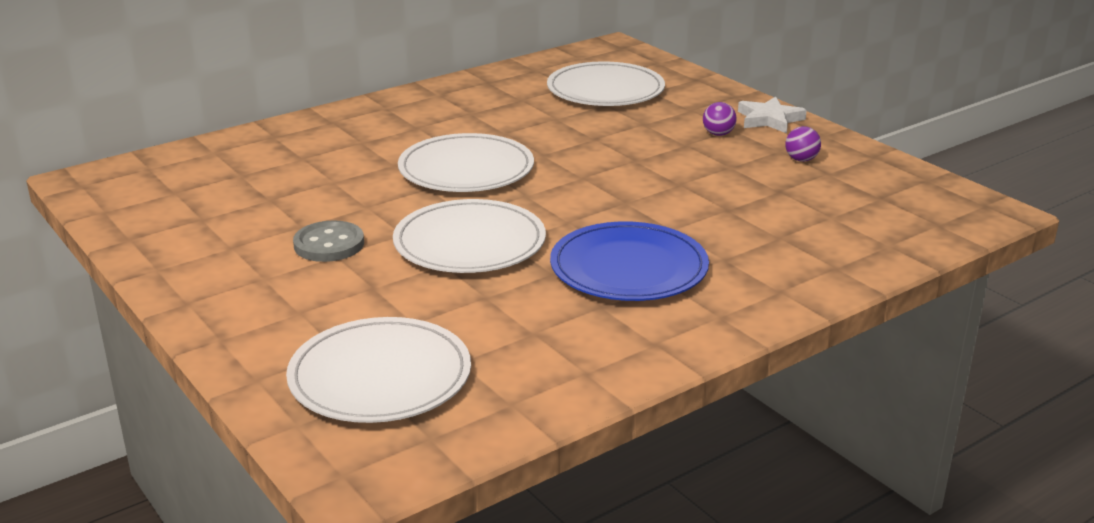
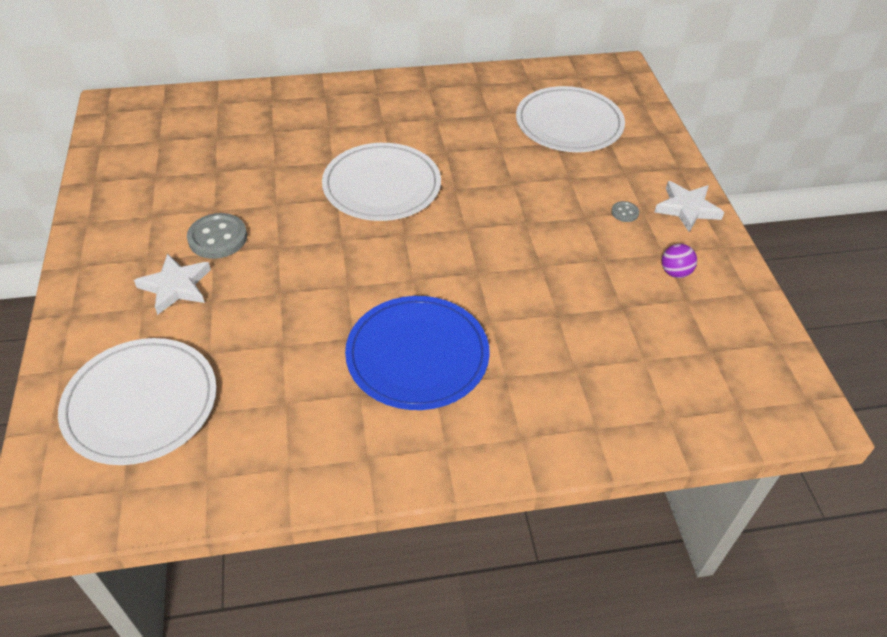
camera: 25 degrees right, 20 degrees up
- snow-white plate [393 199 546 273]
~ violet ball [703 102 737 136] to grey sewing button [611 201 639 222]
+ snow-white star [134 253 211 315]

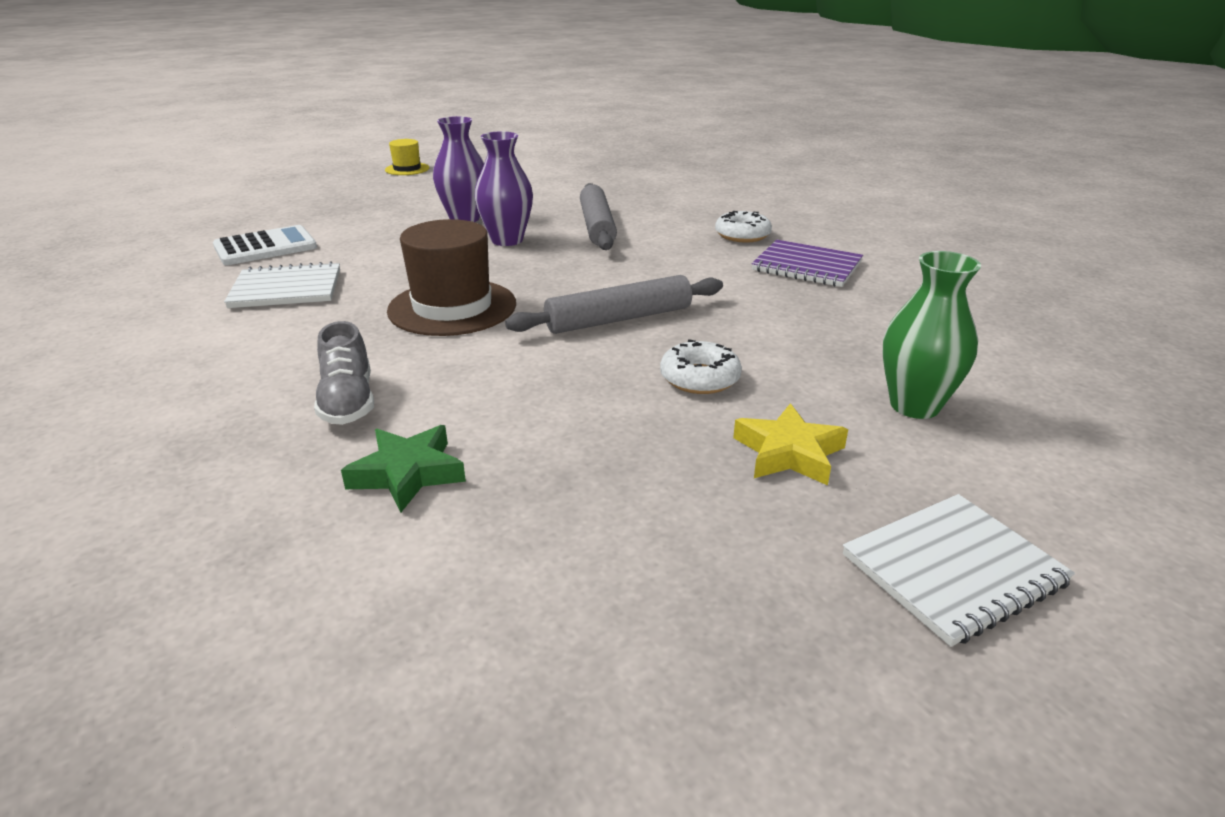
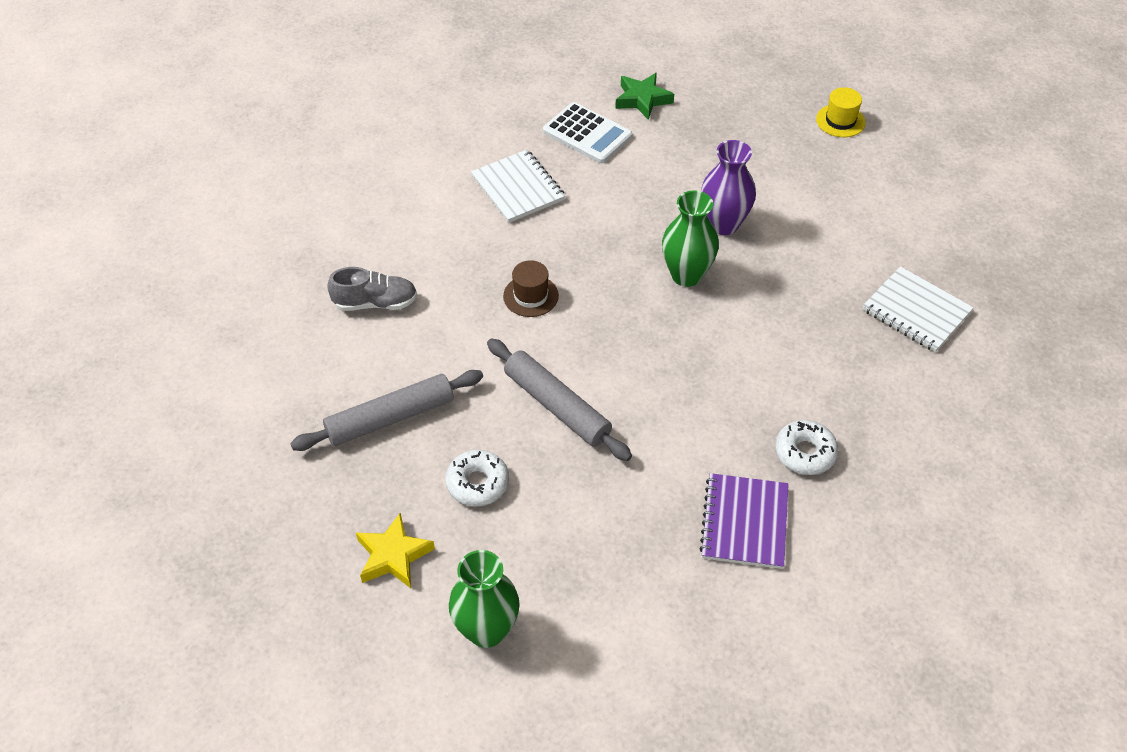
camera: 70 degrees right, 20 degrees up
~ grey sneaker [314 321 374 425] = [327 267 417 311] 150 degrees counterclockwise
~ leaf-green star [341 425 466 513] to [615 73 674 120]
~ russet tall hat [387 219 516 336] = [503 260 559 317] x0.53
~ violet vase [475 131 533 246] to leaf-green vase [662 190 719 287]
~ grey rolling pin [580 183 617 250] to [290 370 483 451]
~ snow-white exercise book [843 494 1075 647] to [863 266 974 352]

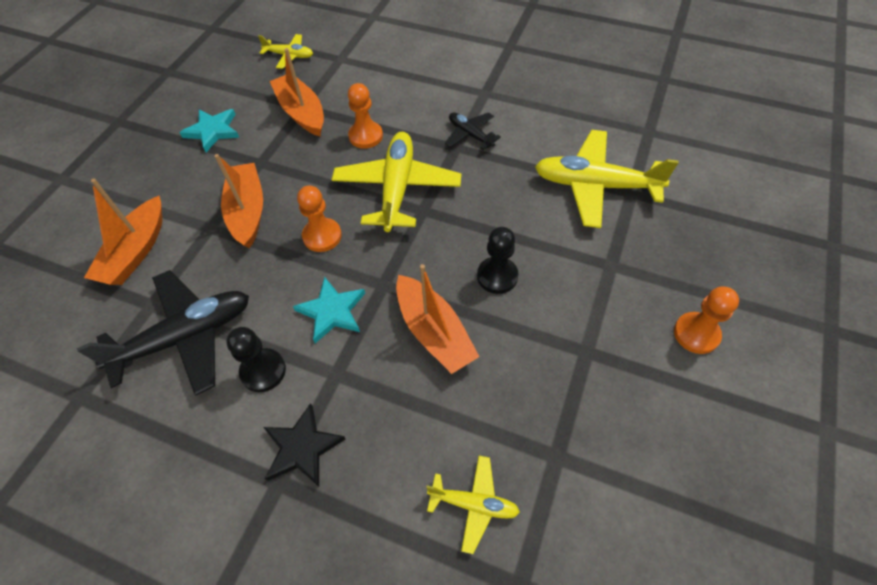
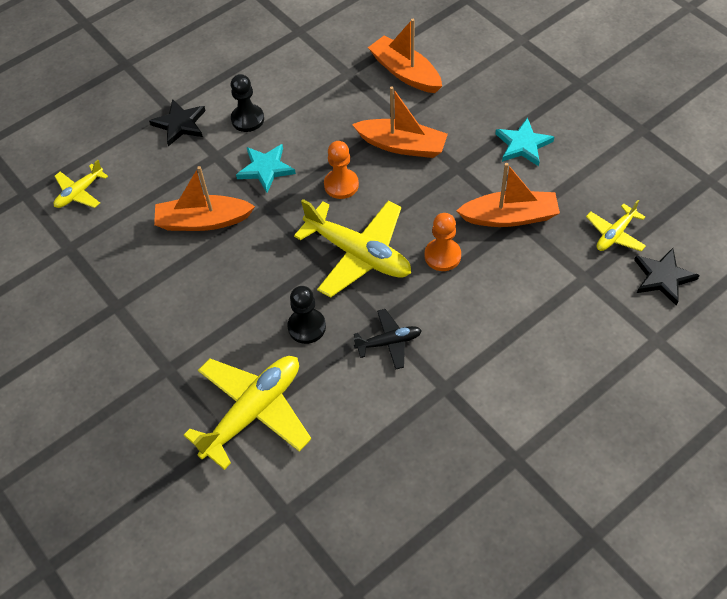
camera: 120 degrees right, 0 degrees up
- black aeroplane [77 270 249 396]
~ black pawn [477 227 519 294] to [287 286 326 344]
- orange pawn [674 286 739 354]
+ black star [634 248 700 306]

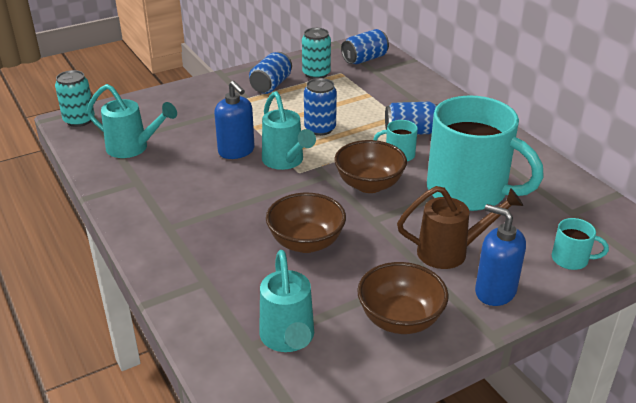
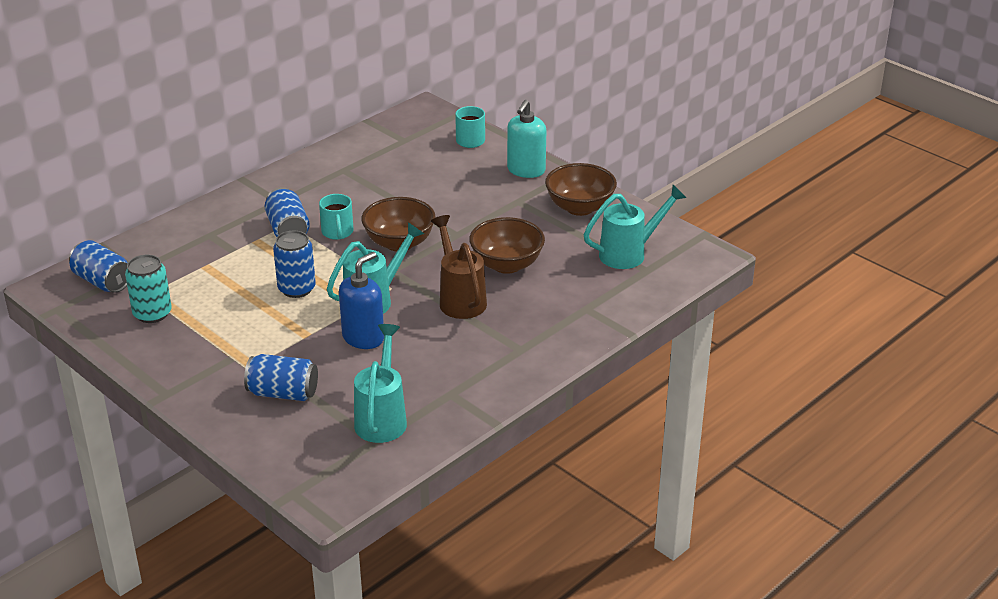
camera: 105 degrees left, 0 degrees up
- turquoise soda can [55 70 95 127]
~ blue soda can [249 52 292 94] to [244 354 318 401]
~ russet watering pot [397 186 523 269] to [431 215 487 319]
- turquoise coffee mug [427 96 544 211]
~ blue soap pump [475 204 526 306] to turquoise soap pump [507 100 546 178]

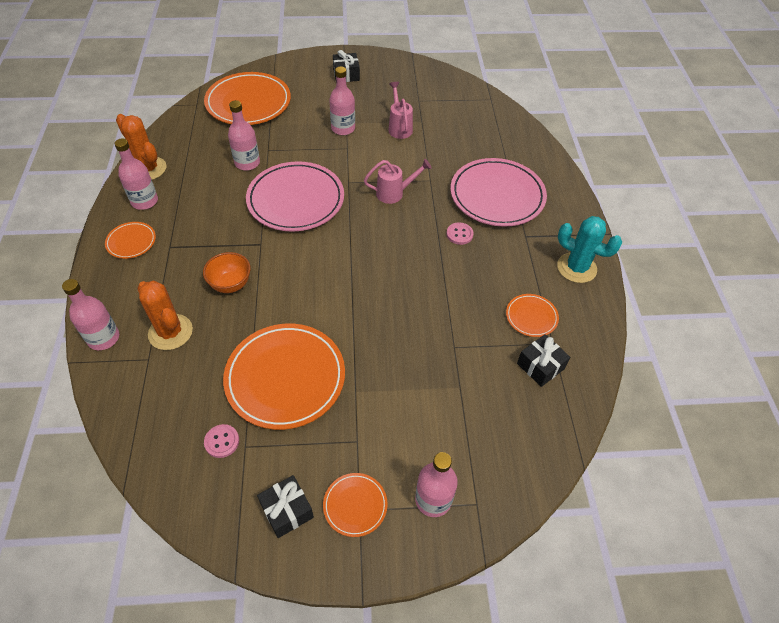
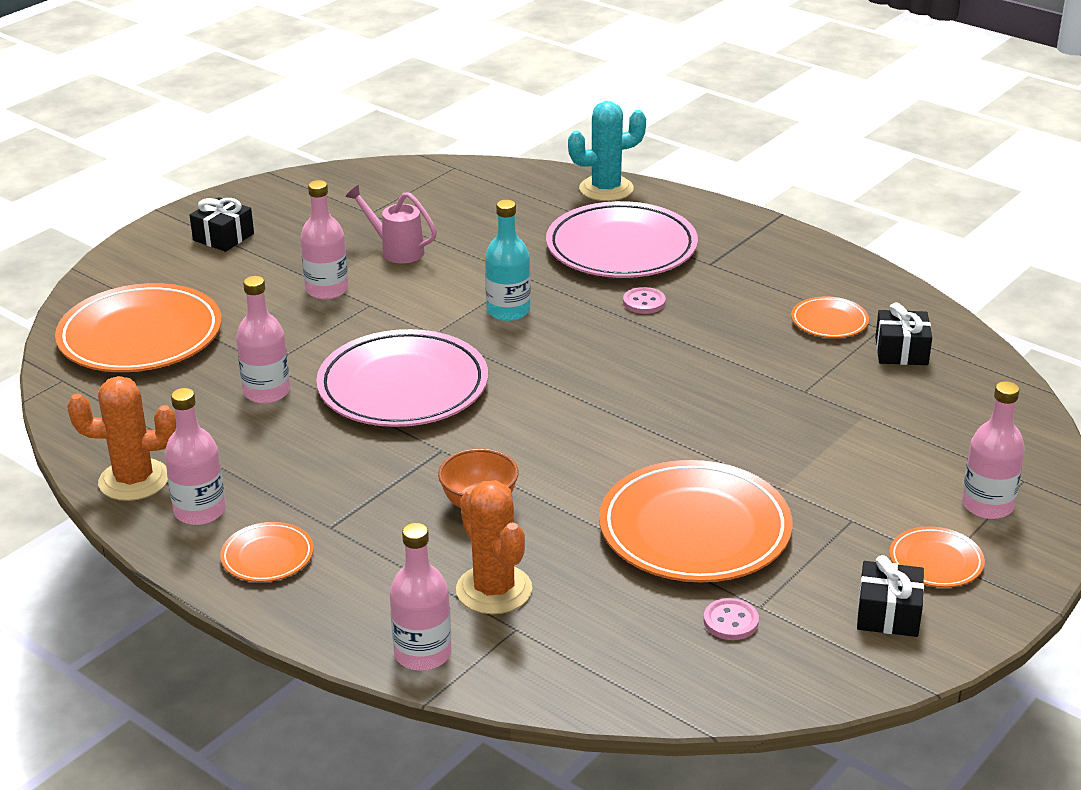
camera: 45 degrees left, 20 degrees down
~ orange prickly plant [137 281 193 350] = [456 480 532 614] 60 degrees clockwise
~ rose-pink watering pot [364 159 431 204] to turquoise bottle [485 200 531 321]
~ turquoise prickly plant [557 216 622 283] to [568 101 646 201]

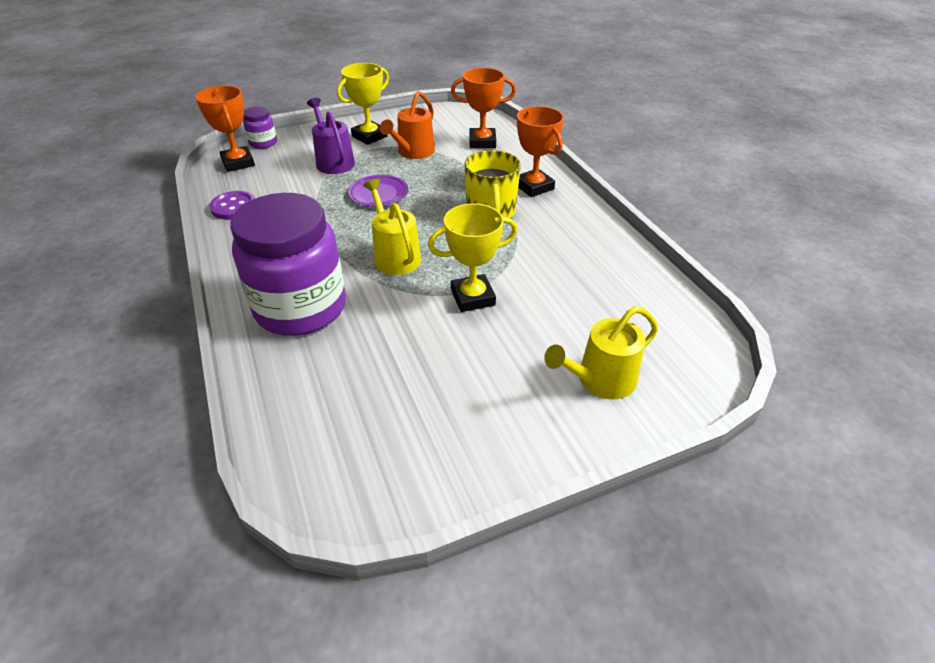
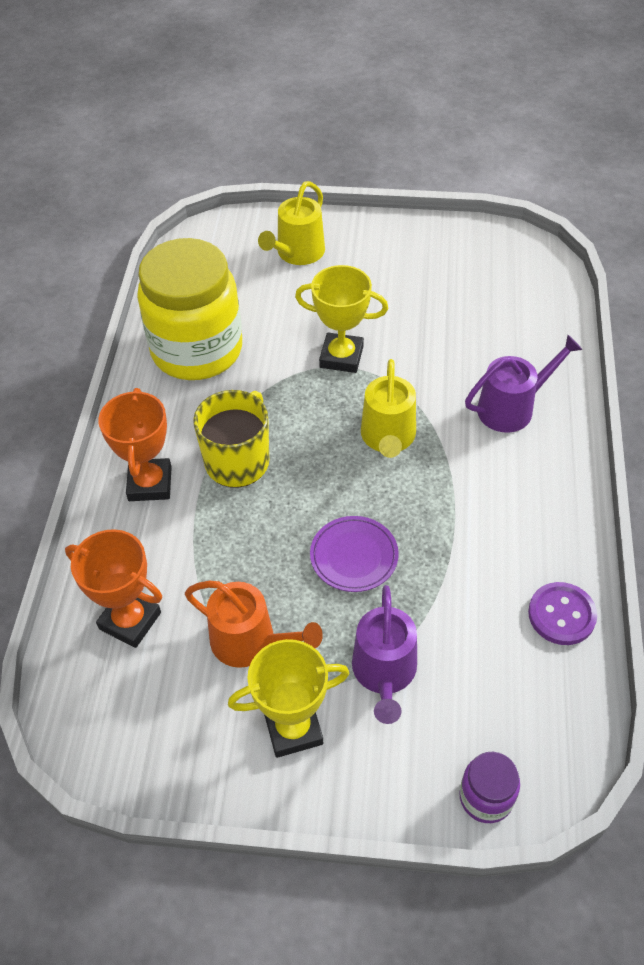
camera: 150 degrees left, 10 degrees up
- orange trophy [195 85 255 172]
~ violet preserve jar [230 193 346 336] to violet watering pot [465 335 583 433]
~ orange watering pot [380 91 435 159] = [185 581 323 668] 60 degrees clockwise
~ yellow watering pot [544 306 658 399] = [258 181 325 265] 120 degrees clockwise
+ yellow preserve jar [137 238 242 380]

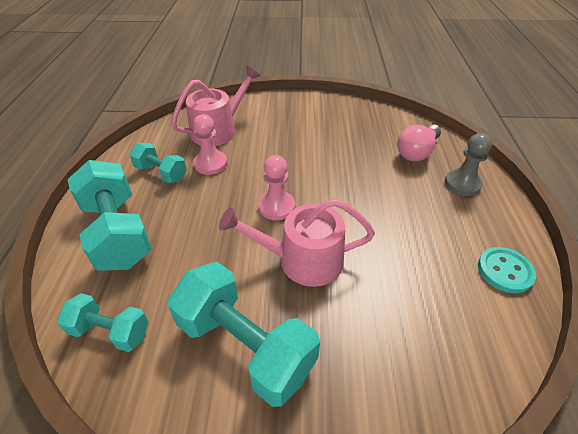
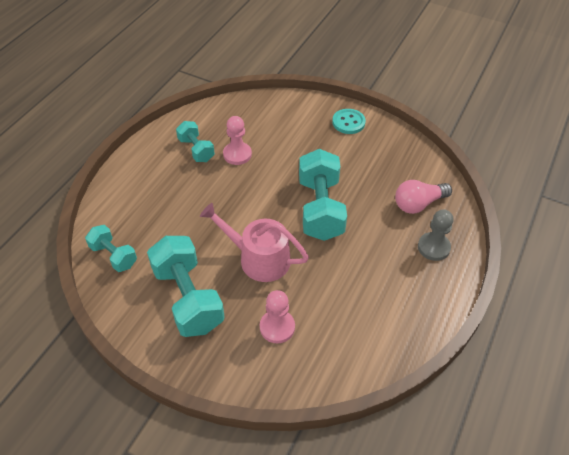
camera: 25 degrees right, 5 degrees up
~ turquoise free weight [68 160 152 271] to [299 149 347 241]
- rose-pink watering pot [171 66 260 146]
~ rose-pink pawn [258 155 295 220] to [260 290 295 343]
~ turquoise sewing button [478 247 536 293] to [332 109 366 134]

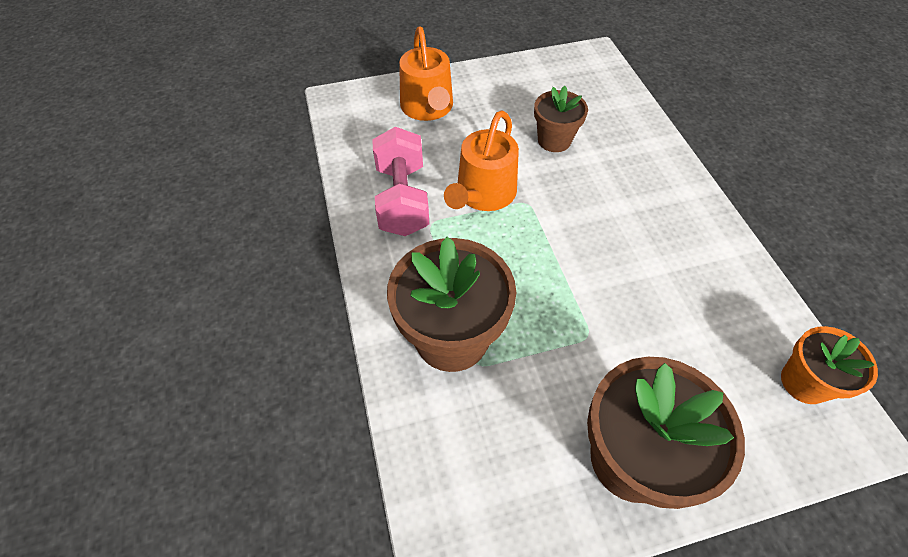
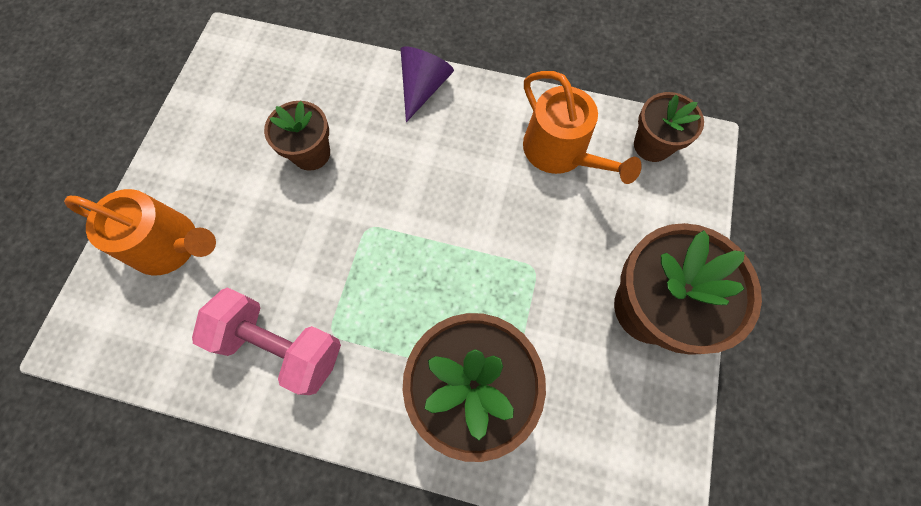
camera: 60 degrees left, 15 degrees up
~ orange watering pot [444 110 519 211] to [523 71 642 184]
~ orange flower pot [781 326 878 404] to russet flower pot [634 92 704 162]
+ violet cone shape [401 47 454 122]

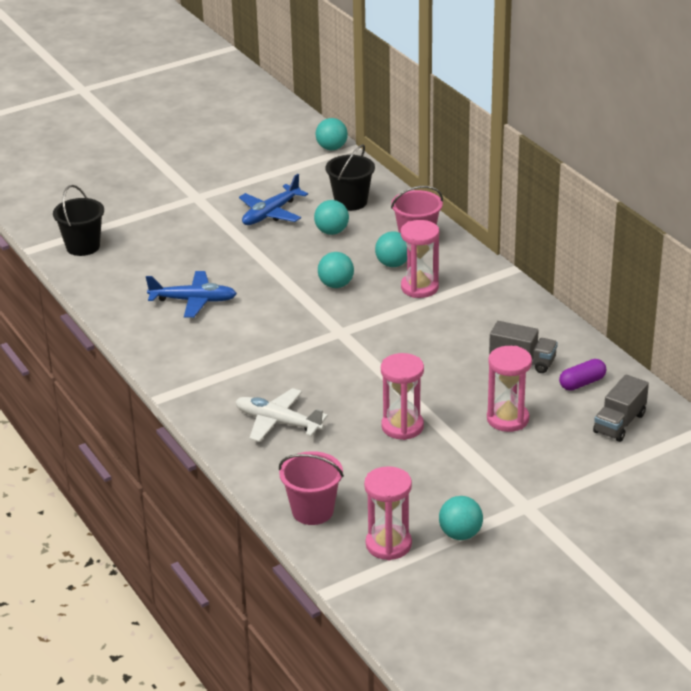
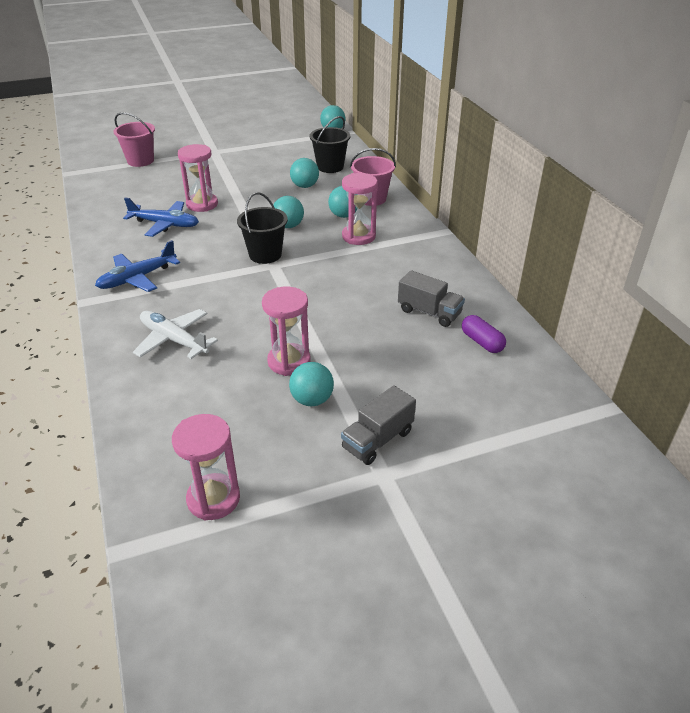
camera: 10 degrees right, 5 degrees up
~ black bucket [53 185 104 256] to [237 192 288 264]
~ blue aeroplane [239 174 308 225] to [95 240 180 292]
~ rose-pink bucket [279 451 344 525] to [114 112 155 167]
~ turquoise ball [439 496 483 540] to [289 362 334 406]
~ rose-pink sandglass [487 346 532 432] to [178 144 218 212]
~ violet pill [559 359 606 391] = [462 315 506 353] 75 degrees clockwise
~ grey truck [593 374 649 442] to [341 385 416 465]

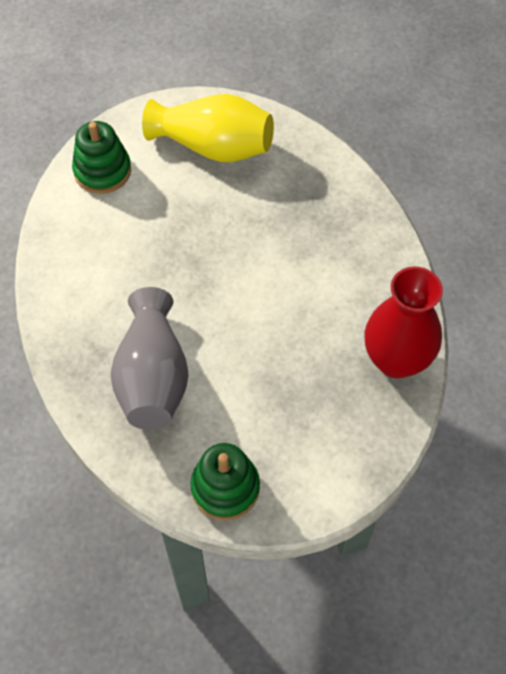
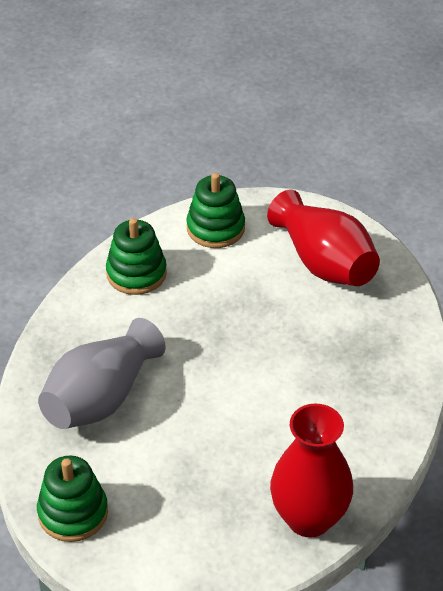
camera: 40 degrees right, 15 degrees down
~ yellow vase [142 94 274 162] to crimson vase [267 190 380 286]
+ leaf-green stacking rings [106 218 167 295]

